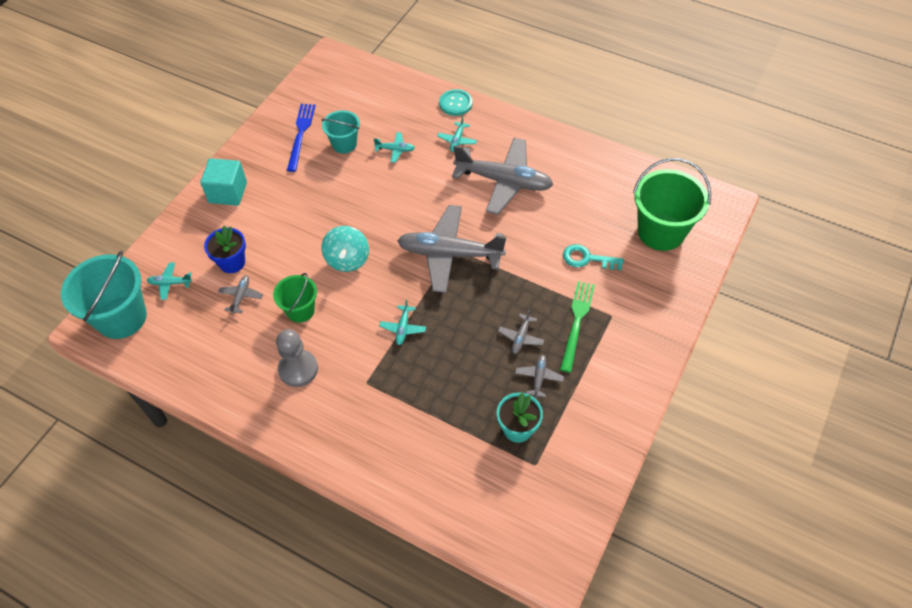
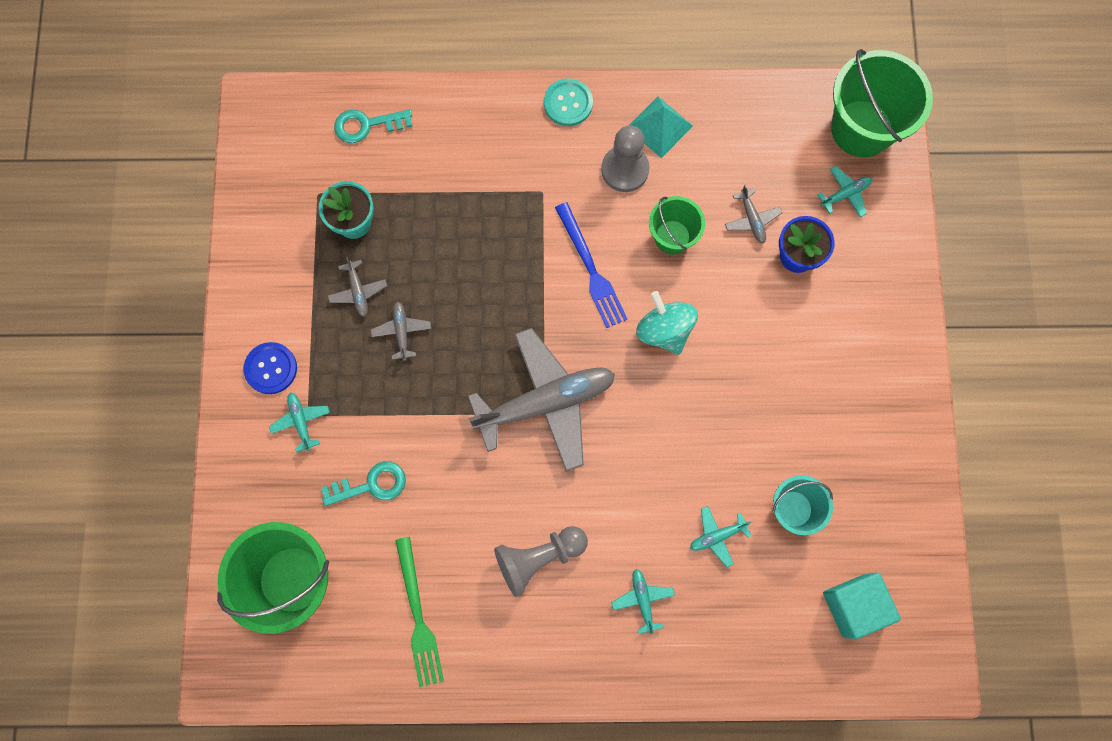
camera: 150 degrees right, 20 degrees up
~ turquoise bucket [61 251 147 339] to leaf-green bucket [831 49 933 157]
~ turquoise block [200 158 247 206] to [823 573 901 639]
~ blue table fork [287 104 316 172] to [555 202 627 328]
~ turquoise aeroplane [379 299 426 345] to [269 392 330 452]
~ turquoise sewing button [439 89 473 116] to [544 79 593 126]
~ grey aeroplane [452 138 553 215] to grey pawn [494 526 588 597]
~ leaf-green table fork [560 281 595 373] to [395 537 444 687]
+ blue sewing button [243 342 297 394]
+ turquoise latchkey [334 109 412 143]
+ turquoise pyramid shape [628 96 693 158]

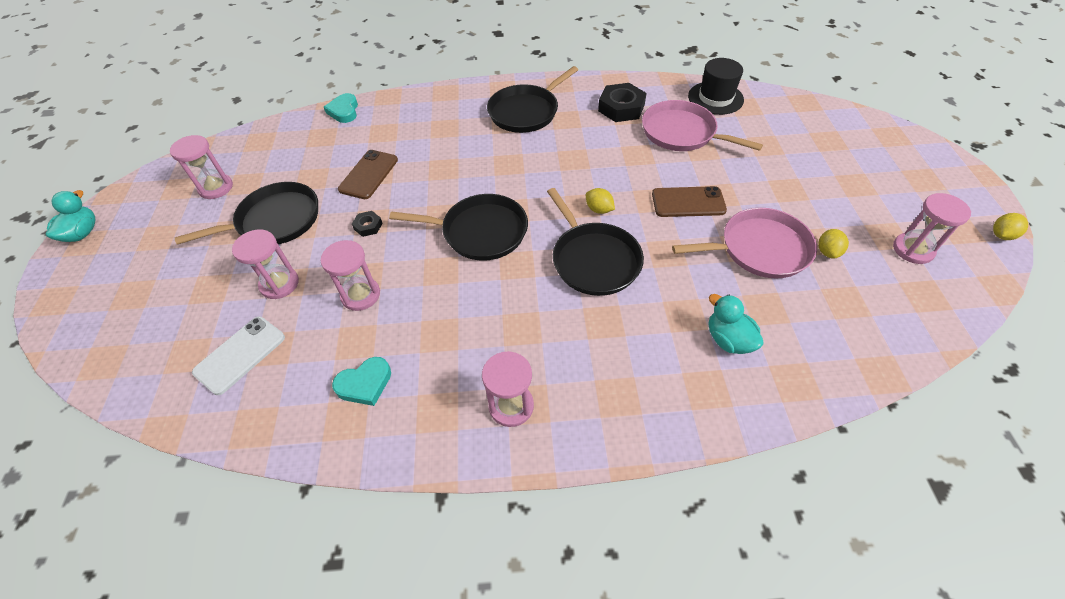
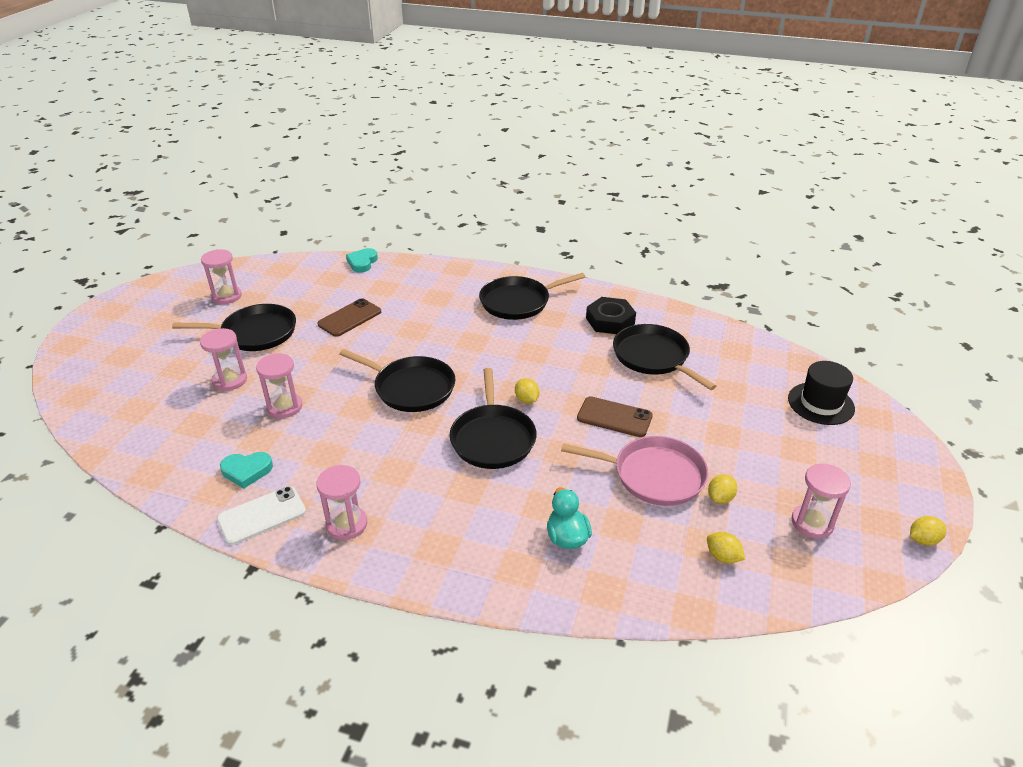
camera: 20 degrees right, 15 degrees down
- turquoise duck [45 190 95 242]
~ snow-white phone [192 316 285 395] to [217 486 306 545]
- black hex nut [352 211 383 237]
~ rose-pink frying pan [642 100 763 151] to black frying pan [613 324 716 390]
~ black tall hat [688 58 744 115] to [788 361 855 425]
+ yellow citrus fruit [707 532 745 563]

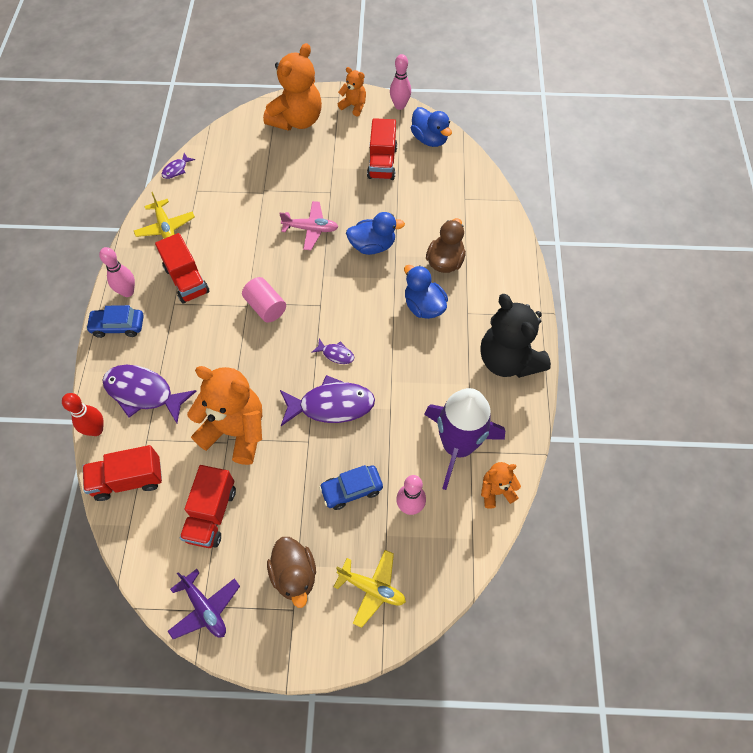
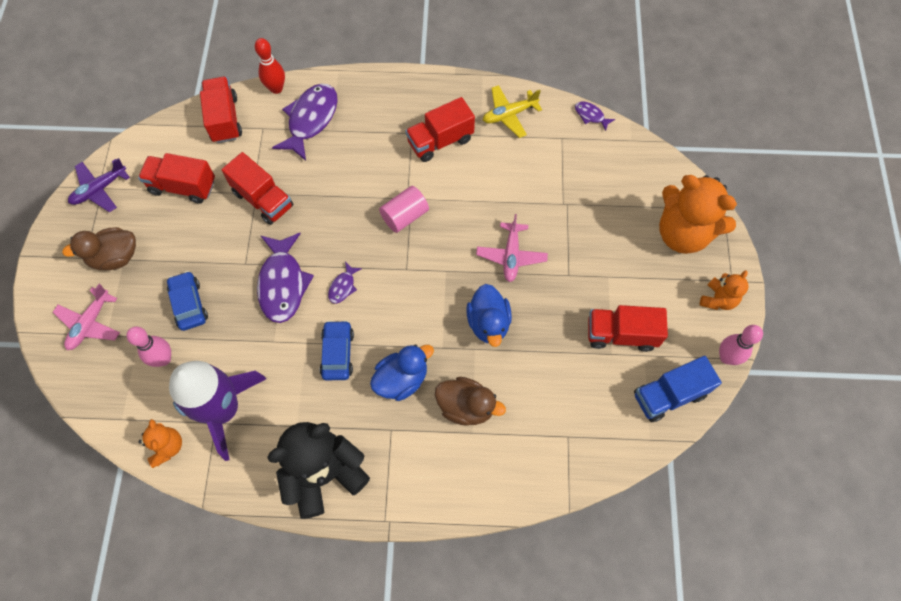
camera: 90 degrees right, 5 degrees up
~ blue toy car [86 305 144 338] to [320 320 354 380]
- rose-pink skittle [99 247 135 297]
~ orange teddy [187 366 262 465] to crimson truck [222 152 293 225]
~ yellow aeroplane [334 550 406 628] to rose-pink aeroplane [53 284 120 350]
~ blue duck [411 107 452 147] to blue truck [634 356 722 422]

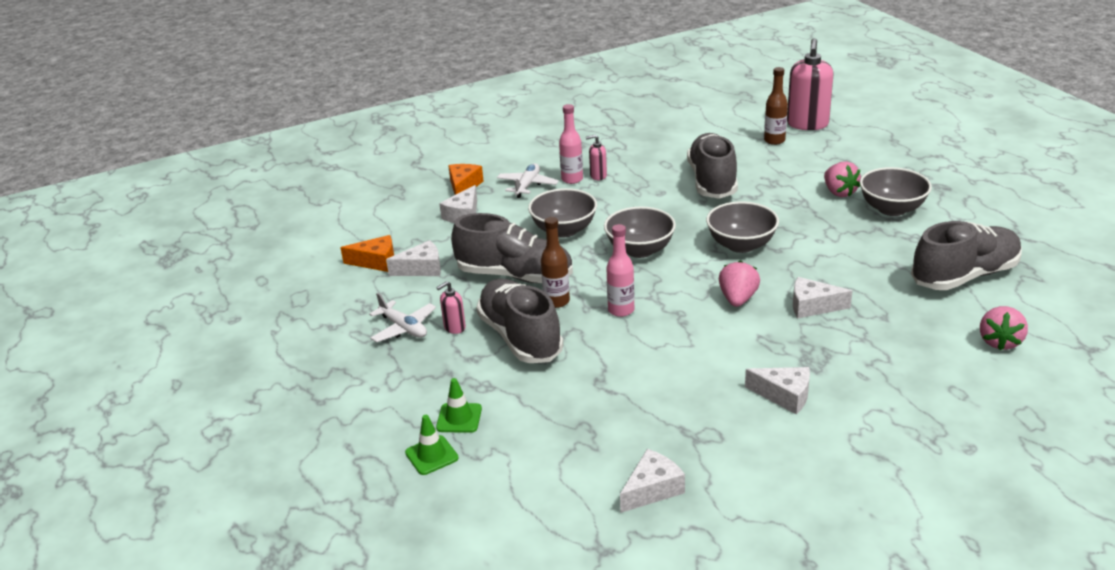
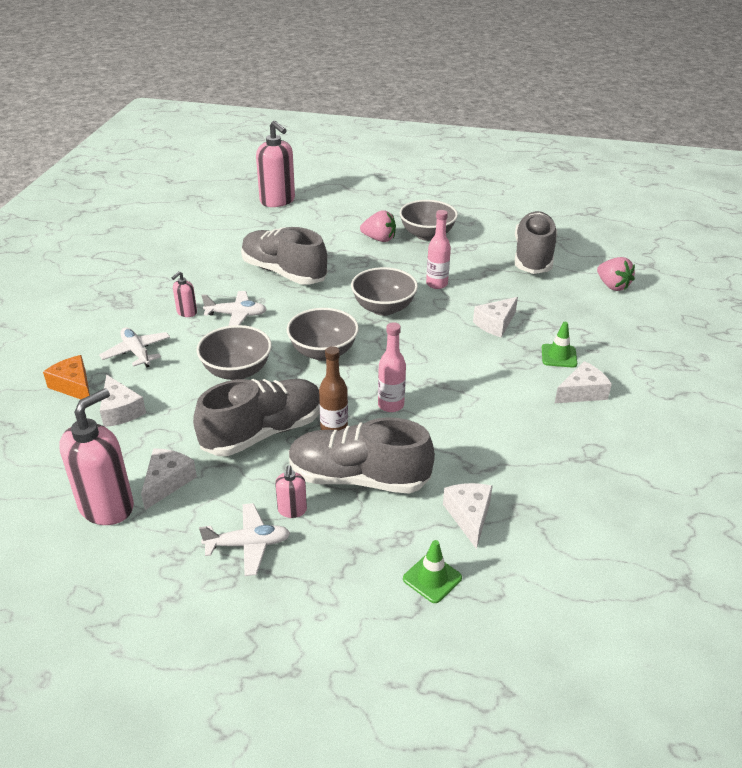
camera: 55 degrees left, 5 degrees up
~ orange piece of cheese [340 235 394 272] to rose-pink soap pump [59 388 134 525]
~ leaf-green safety cone [405 415 459 475] to [542 322 577 368]
~ rose-pink bottle [559 104 583 184] to [426 210 451 289]
~ snow-white piece of cheese [620 449 685 513] to [443 483 493 549]
- rose-pink toy strawberry [719 260 760 307]
- russet bottle [764 67 788 145]
+ snow-white aeroplane [202 291 267 326]

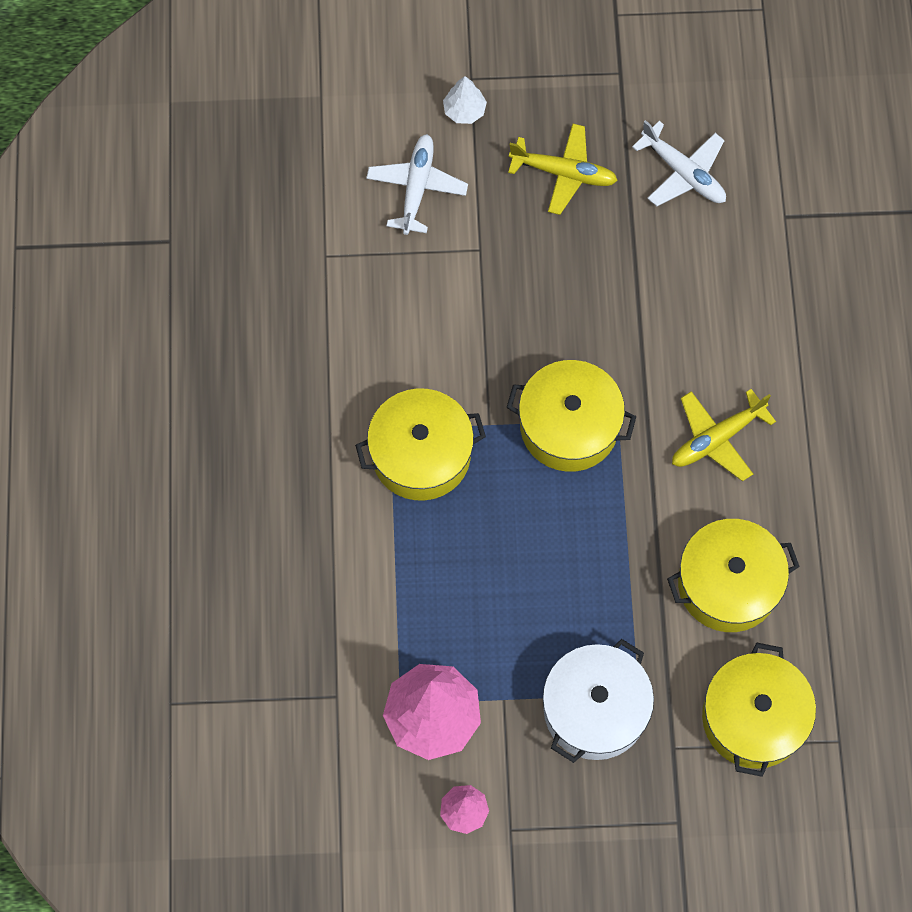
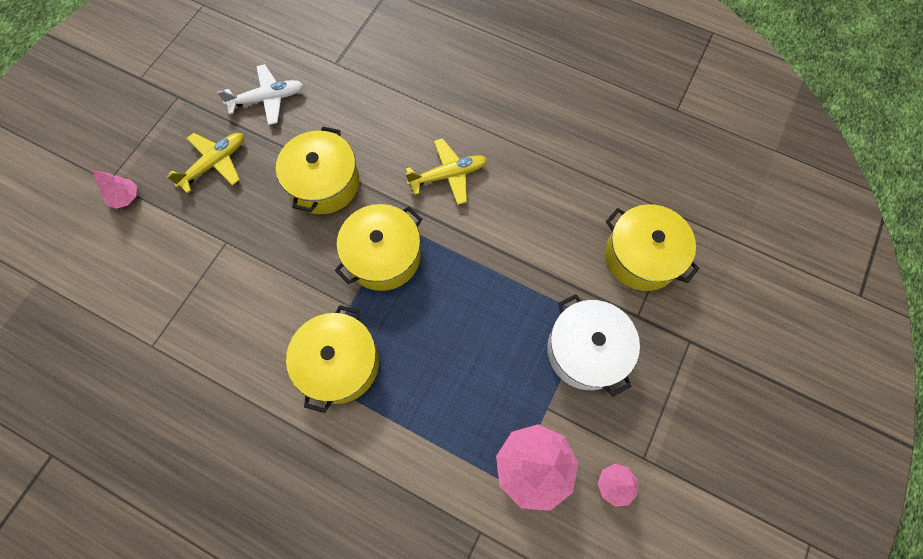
camera: 60 degrees left, 0 degrees up
- snow-white aeroplane [366 134 468 235]
~ snow-white toy tree [443 76 487 124] to rose-pink toy tree [92 170 137 209]
~ yellow cooking pot [667 519 800 632] to [276 127 359 214]
~ yellow aeroplane [672 389 776 481] = [405 138 487 205] 105 degrees counterclockwise

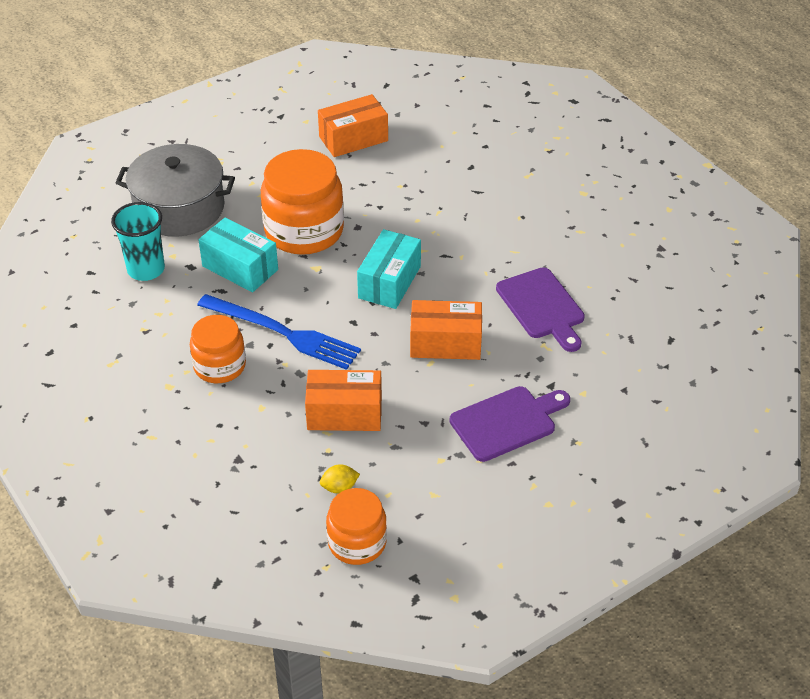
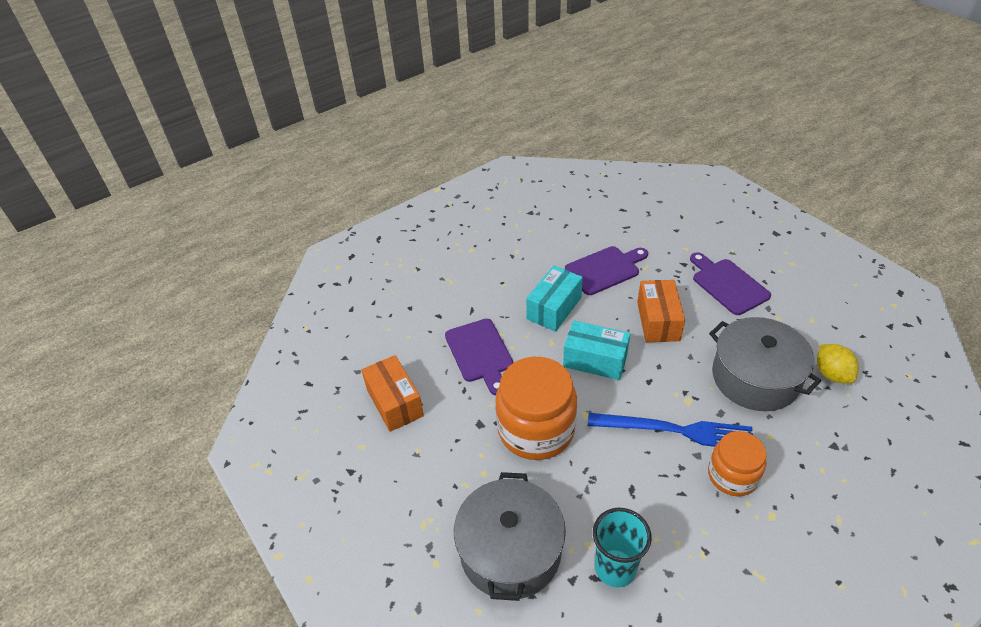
camera: 90 degrees left, 0 degrees up
~ blue table fork [197 294 361 370] = [588 413 753 447] 75 degrees clockwise
~ turquoise box [199 217 278 292] to [526 266 583 332]
~ orange box [305 370 382 431] to grey cooking pot [709 317 821 411]
~ yellow citrus fruit [320 464 360 493] = [817 344 859 383] x1.56
- orange preserve jar [326 488 387 565]
+ violet bread board [445 319 513 395]

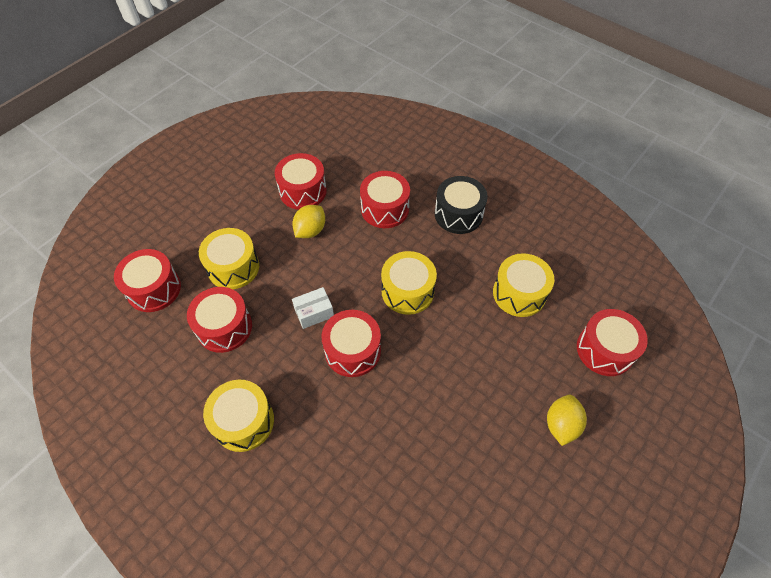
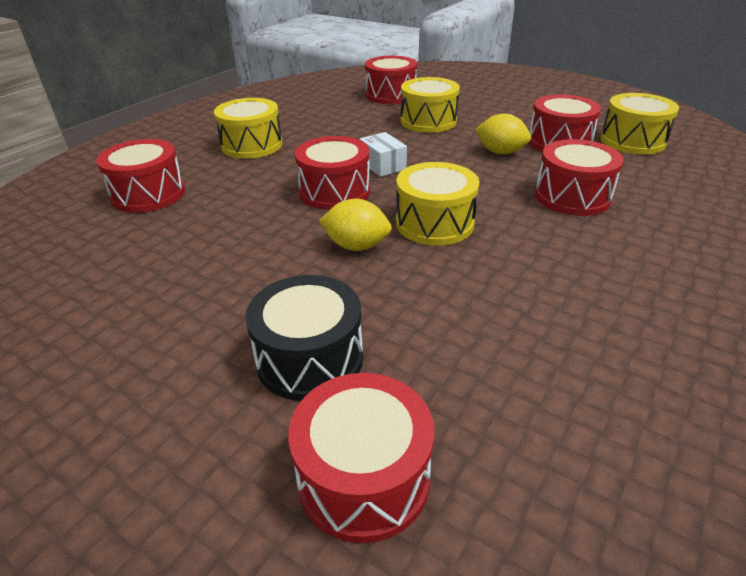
camera: 85 degrees right, 20 degrees down
~ crimson snare drum [187 287 252 353] to [96 139 185 213]
~ black snare drum [435 176 488 234] to [245 275 363 401]
~ yellow snare drum [493 253 554 317] to [600 93 679 154]
~ yellow citrus fruit [547 395 587 446] to [319 199 392 251]

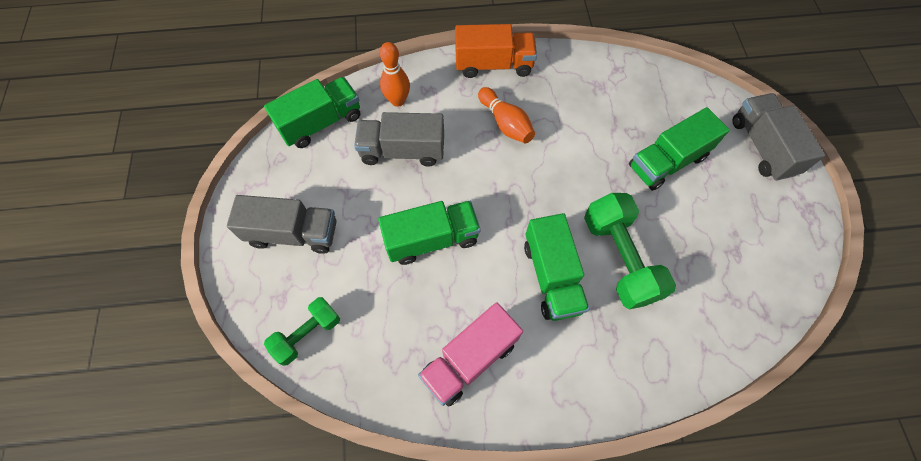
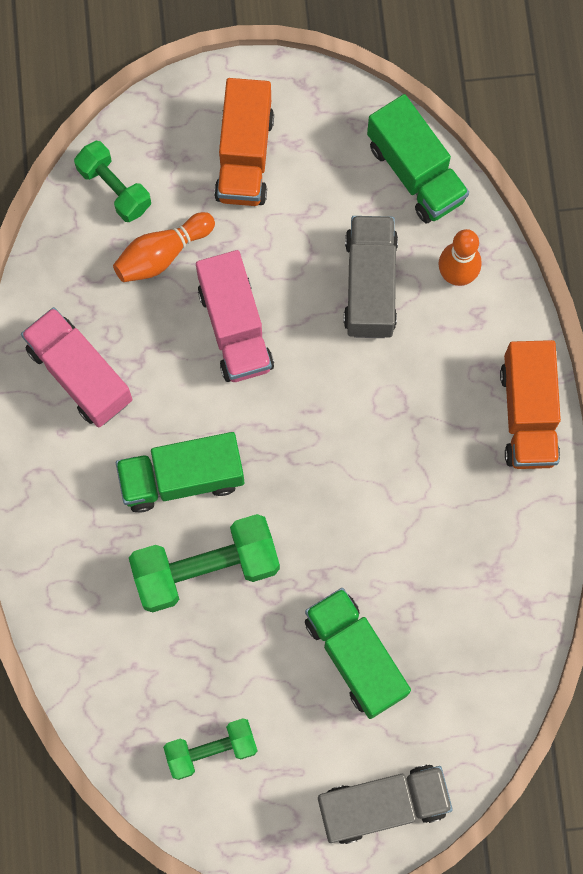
camera: 90 degrees right, 10 degrees up
~ grey truck [227 195 337 254] to orange truck [214 78 274 206]
~ leaf-green truck [378 201 481 265] to rose-pink truck [196 250 274 382]
~ orange skittle [478 87 535 143] to [113 212 215 282]
+ leaf-green free weight [163 718 258 780]

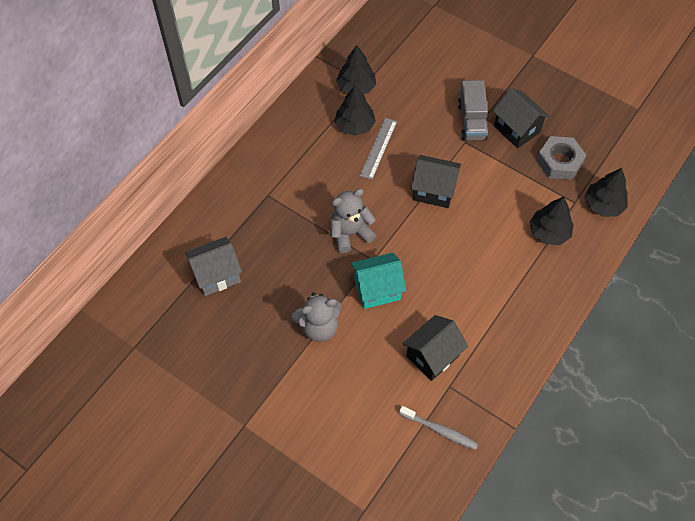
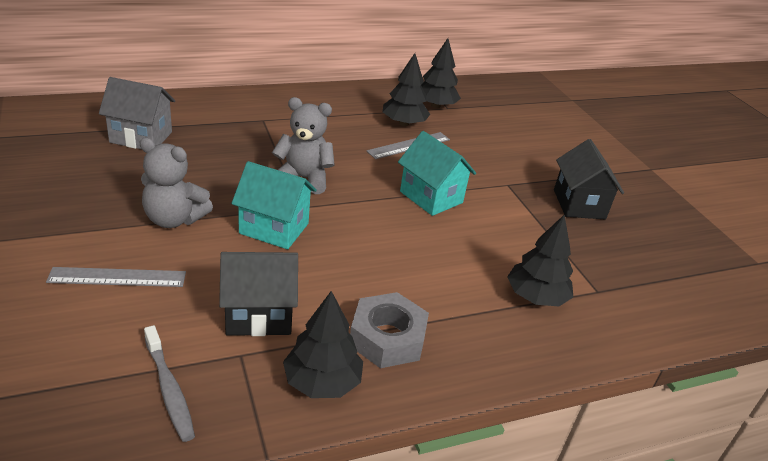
camera: 30 degrees right, 25 degrees down
~ black cottage [411 155 461 208] to turquoise cottage [398 131 476 216]
- grey truck [458 80 488 141]
~ grey hex nut [536 136 586 180] to [350 292 429 368]
~ black toy tree [585 168 628 217] to [283 291 363 398]
+ grey ruler [46 267 186 287]

